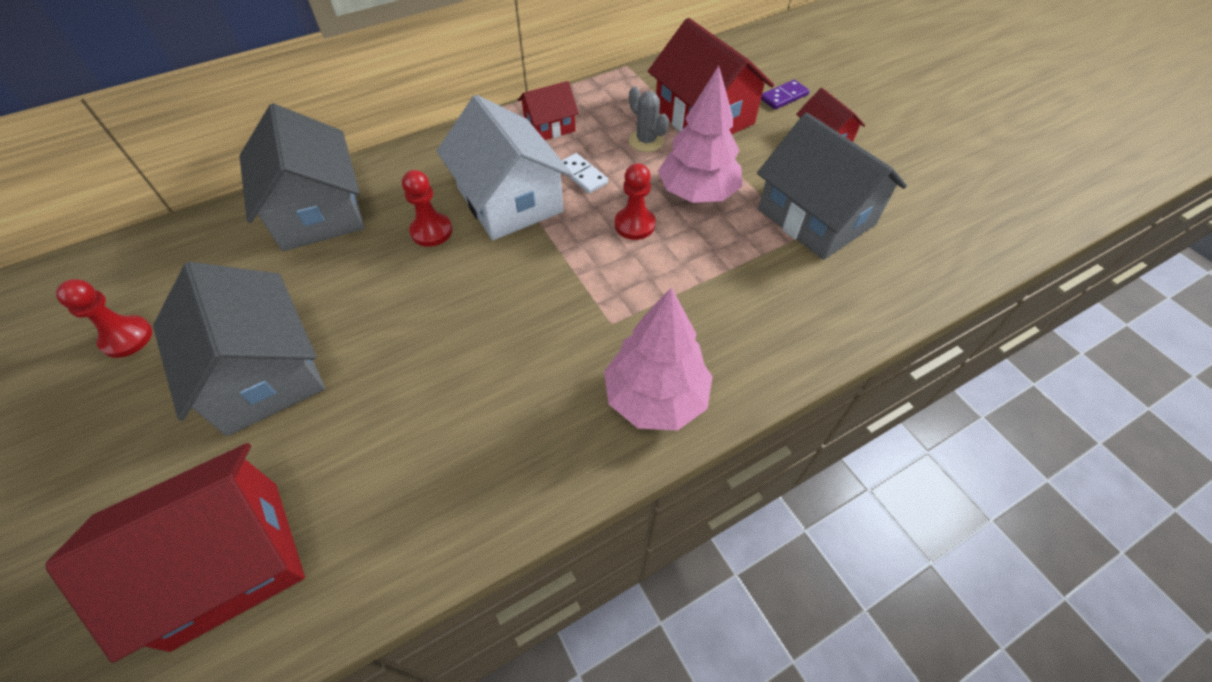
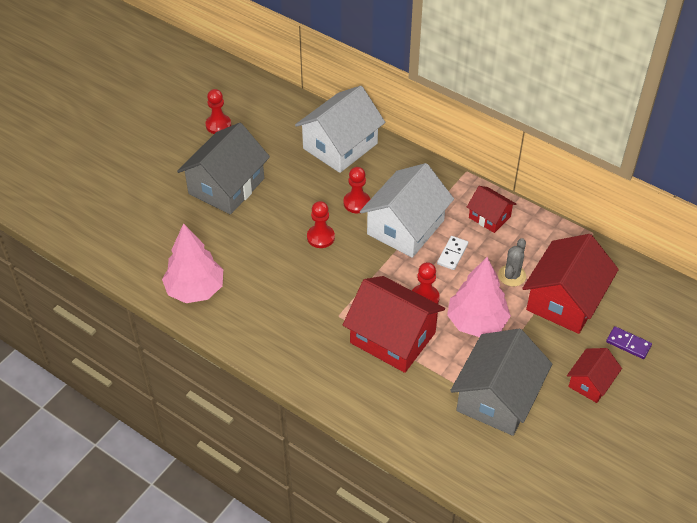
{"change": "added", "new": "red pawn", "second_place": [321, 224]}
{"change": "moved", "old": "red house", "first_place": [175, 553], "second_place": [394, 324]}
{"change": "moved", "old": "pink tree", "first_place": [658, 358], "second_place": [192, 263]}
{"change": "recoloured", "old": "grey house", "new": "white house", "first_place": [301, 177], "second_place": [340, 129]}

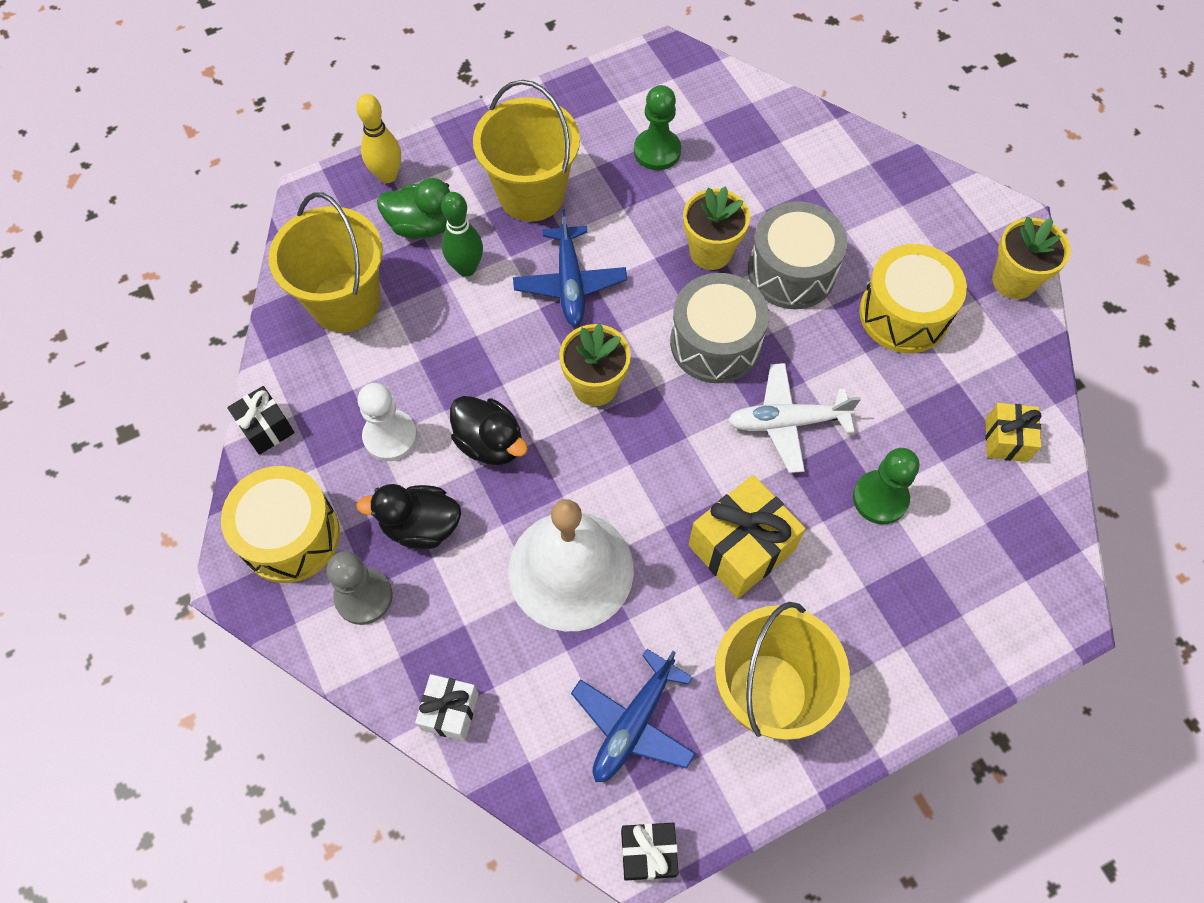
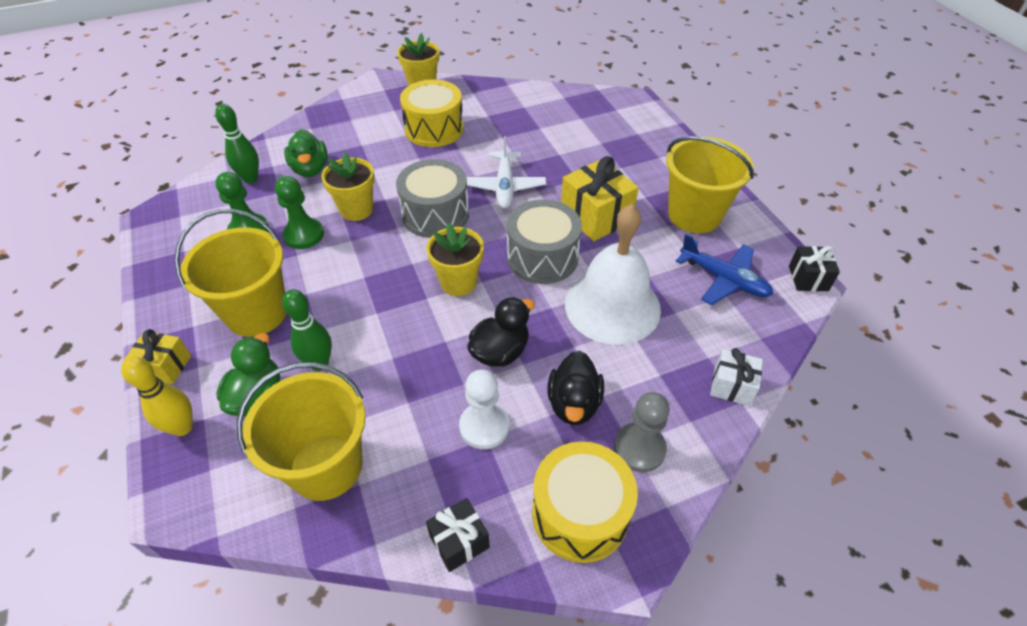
{"change": "removed", "old": "blue plane", "first_place": [570, 268]}
{"change": "added", "new": "green bowling pin", "second_place": [237, 143]}
{"change": "added", "new": "green duck", "second_place": [306, 153]}
{"change": "moved", "old": "grey drum", "first_place": [797, 255], "second_place": [544, 241]}
{"change": "moved", "old": "green pawn", "first_place": [886, 486], "second_place": [299, 212]}
{"change": "moved", "old": "yellow gift", "first_place": [1013, 432], "second_place": [157, 356]}

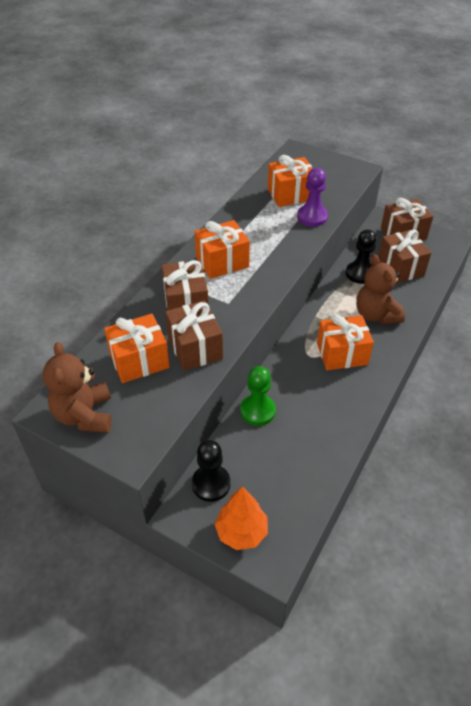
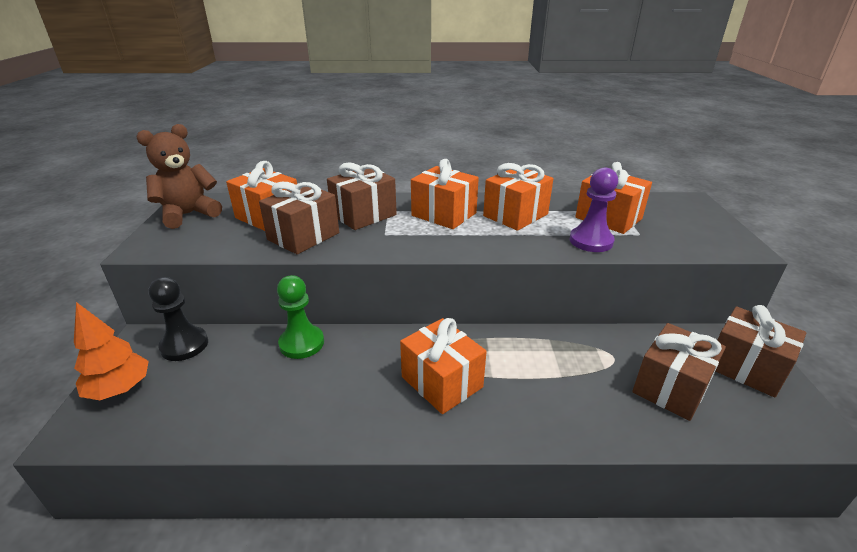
{"change": "removed", "old": "black pawn", "first_place": [361, 256]}
{"change": "removed", "old": "brown teddy bear", "first_place": [380, 289]}
{"change": "added", "new": "orange gift", "second_place": [518, 197]}

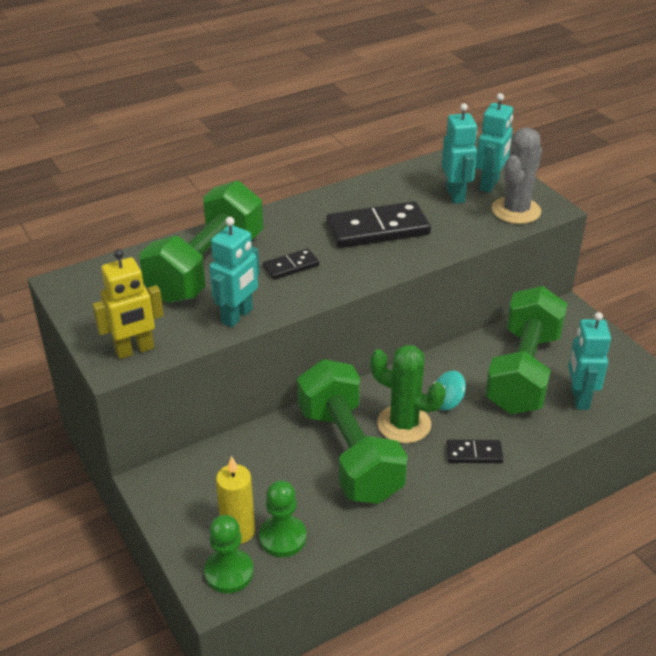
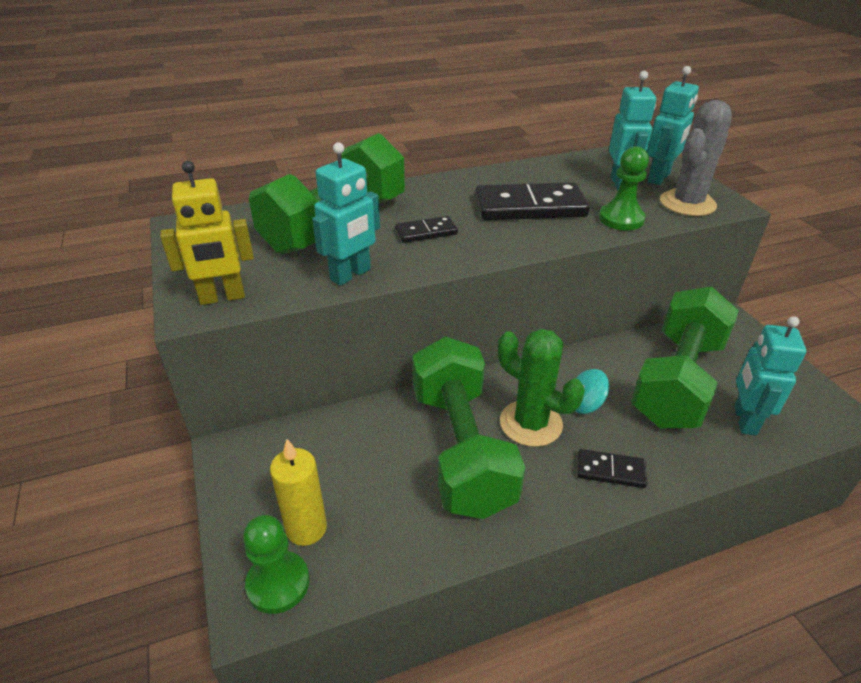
{"change": "moved", "old": "green pawn", "first_place": [282, 518], "second_place": [624, 188]}

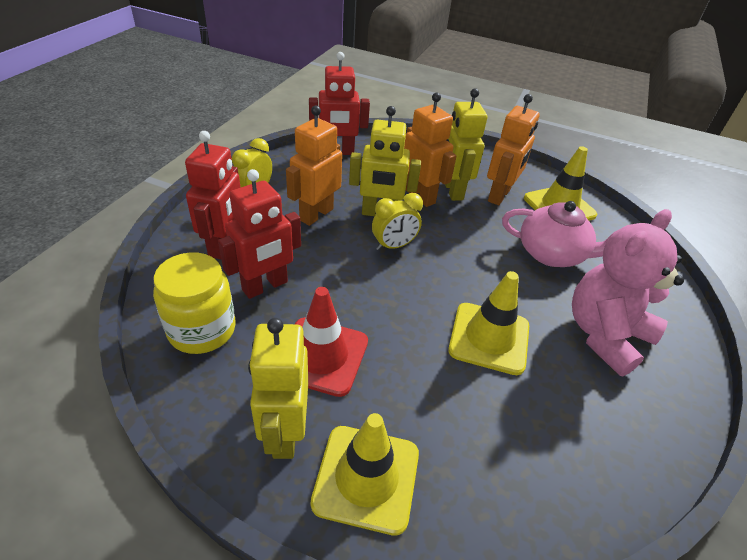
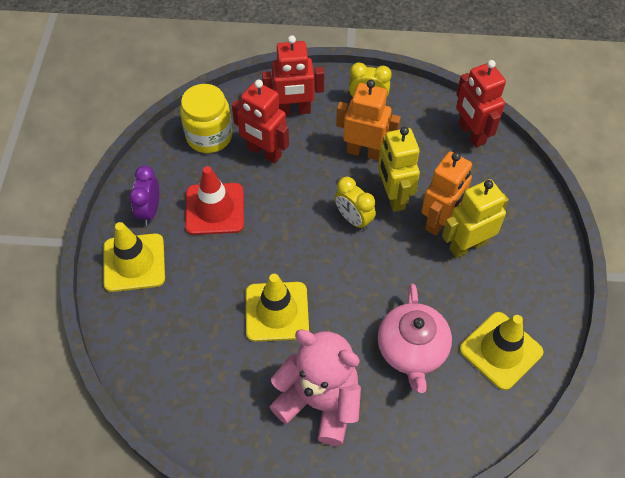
{"change": "removed", "old": "orange robot", "first_place": [513, 149]}
{"change": "replaced", "old": "yellow robot", "new": "purple clock", "first_place": [278, 388], "second_place": [144, 195]}

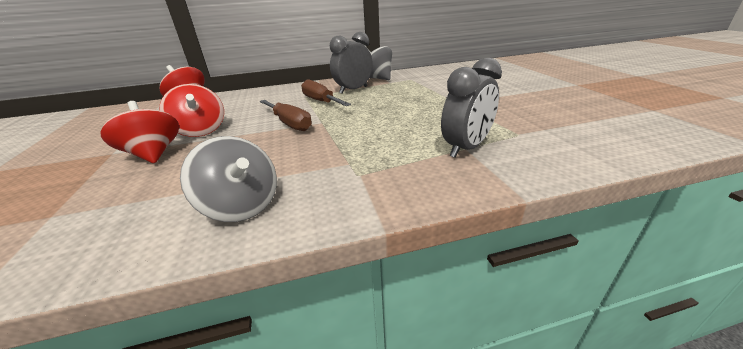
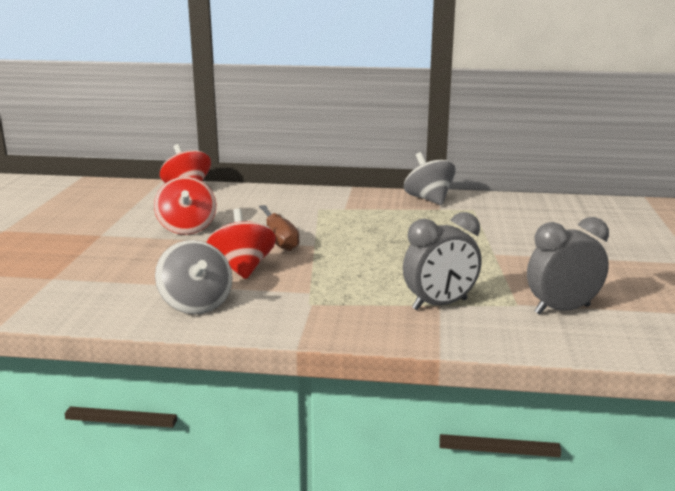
{"change": "removed", "old": "brown screwdriver", "first_place": [326, 92]}
{"change": "moved", "old": "red spinning top", "first_place": [140, 132], "second_place": [241, 243]}
{"change": "moved", "old": "grey clock", "first_place": [351, 63], "second_place": [568, 266]}

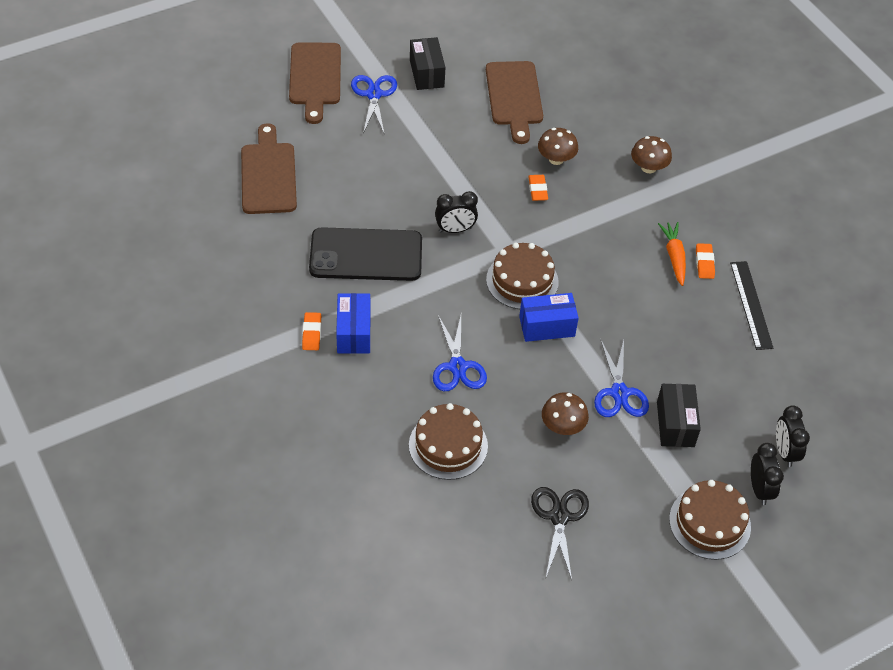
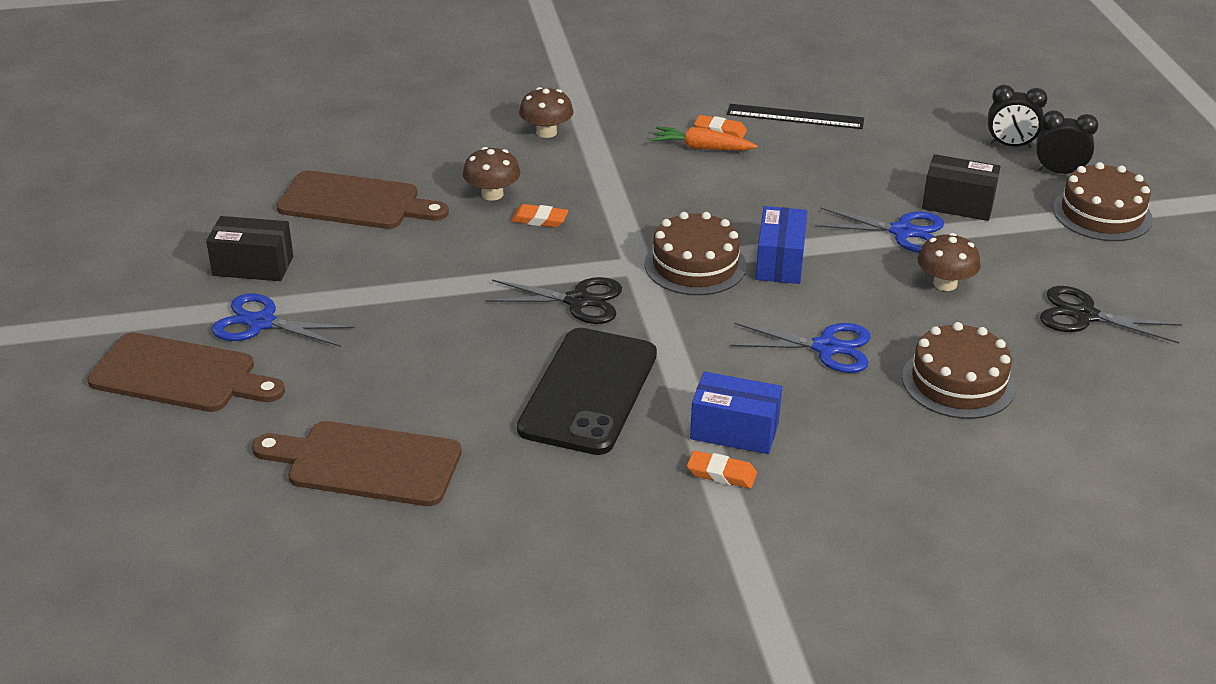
{"change": "replaced", "old": "black clock", "new": "black scissors", "first_place": [456, 212], "second_place": [553, 300]}

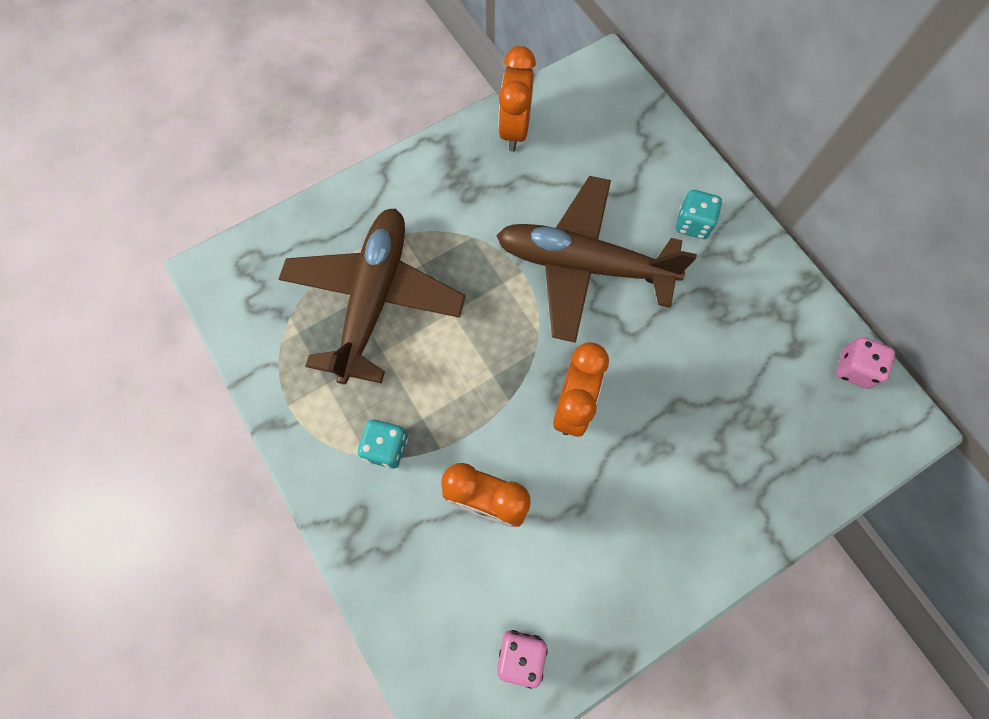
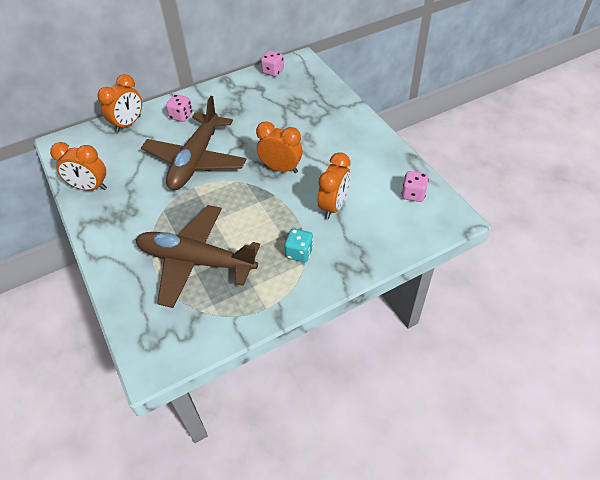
{"change": "added", "new": "orange clock", "second_place": [119, 103]}
{"change": "recoloured", "old": "turquoise dice", "new": "pink dice", "first_place": [699, 214], "second_place": [179, 108]}

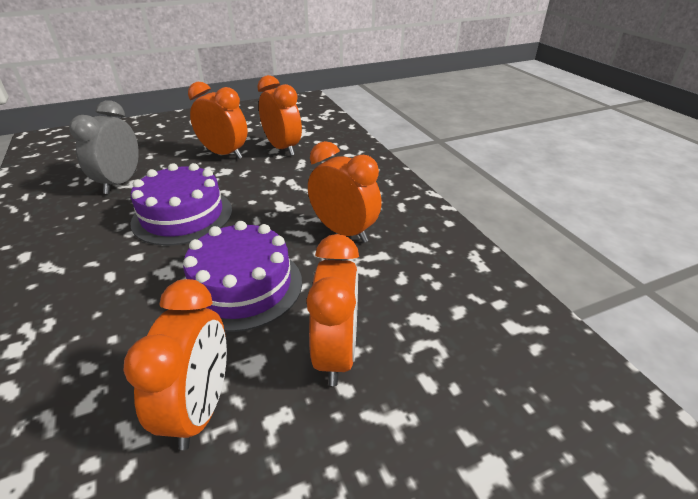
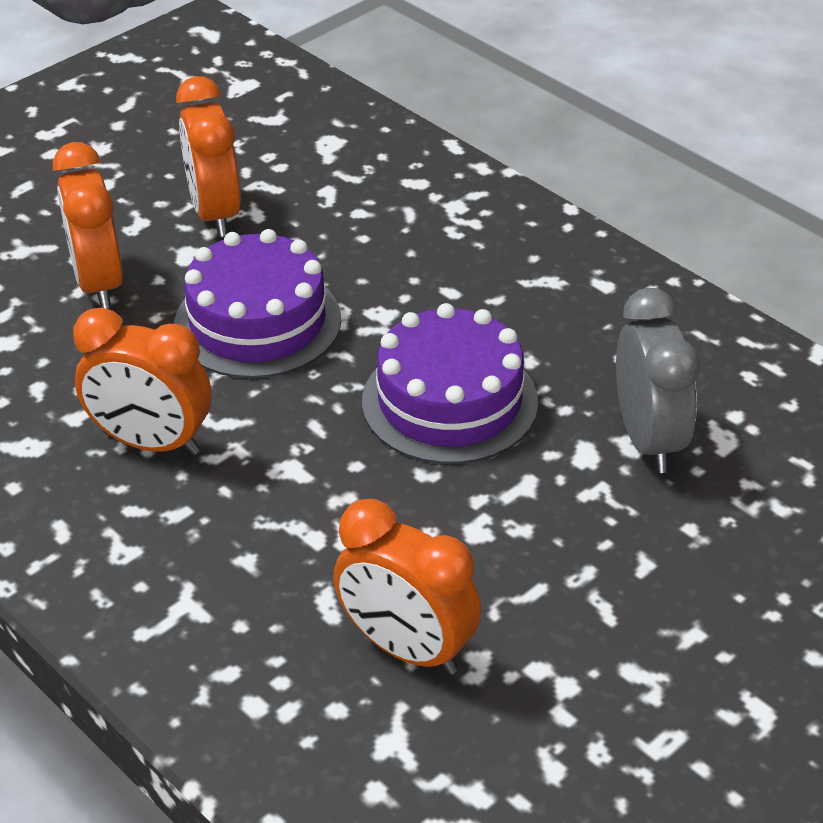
{"change": "removed", "old": "orange clock", "first_place": [218, 120]}

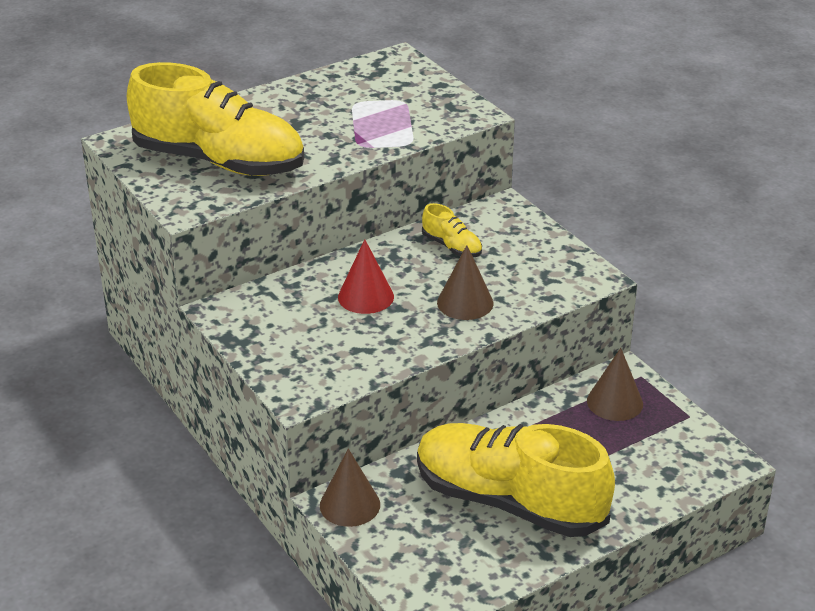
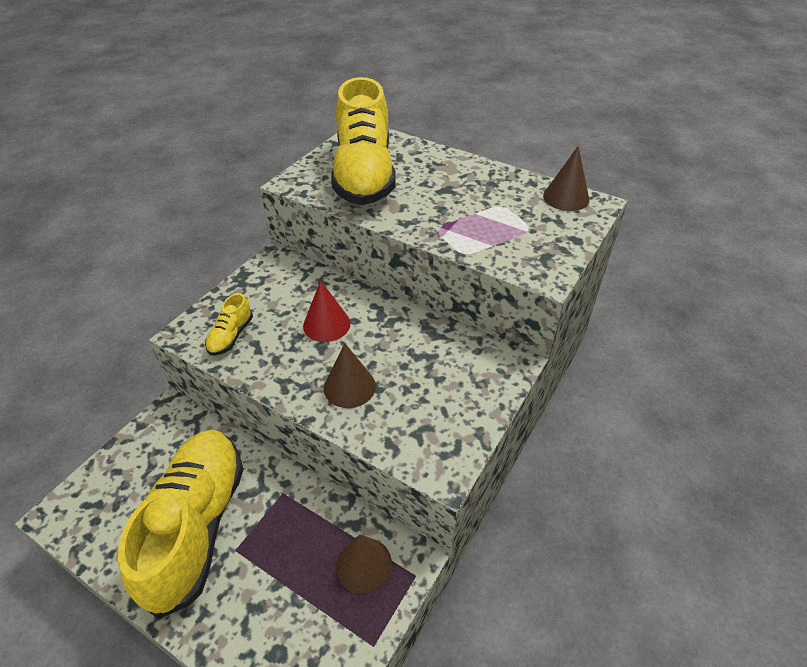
{"change": "moved", "old": "brown cone", "first_place": [350, 488], "second_place": [566, 178]}
{"change": "moved", "old": "yellow shoe", "first_place": [452, 230], "second_place": [229, 324]}

